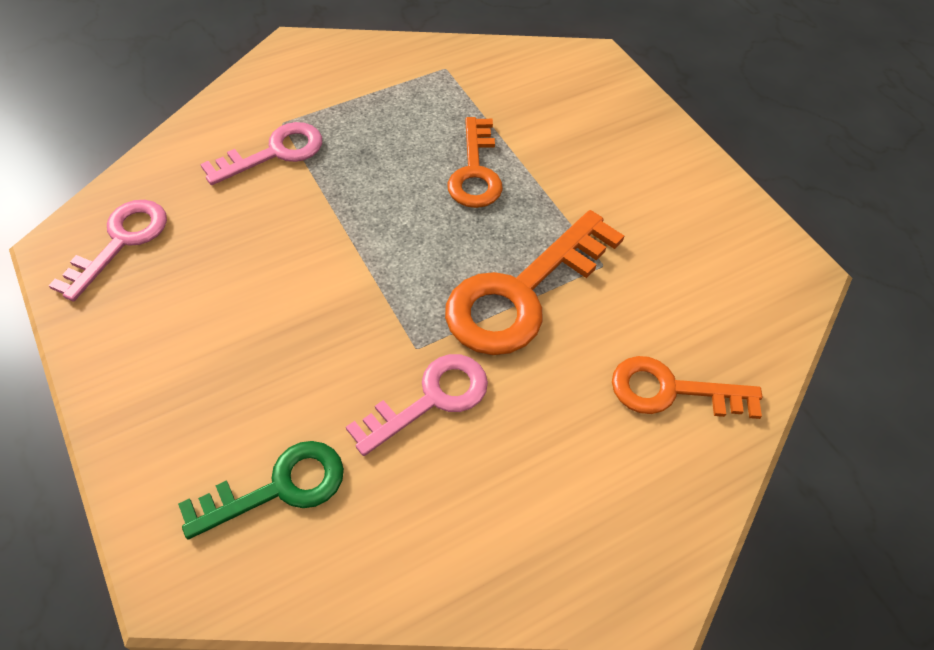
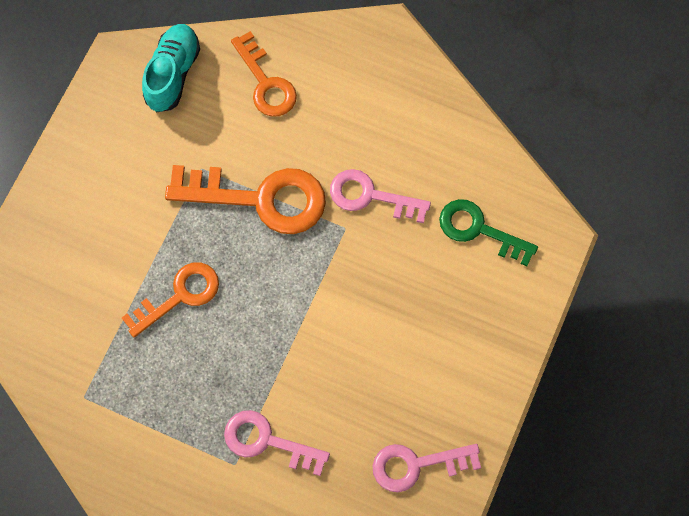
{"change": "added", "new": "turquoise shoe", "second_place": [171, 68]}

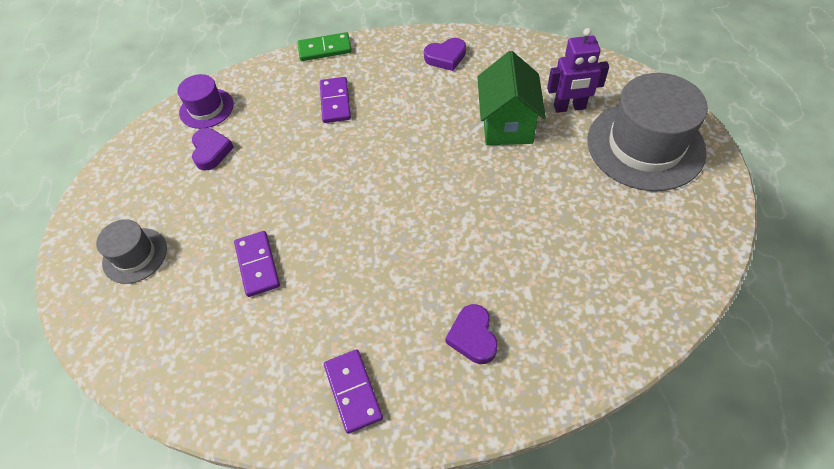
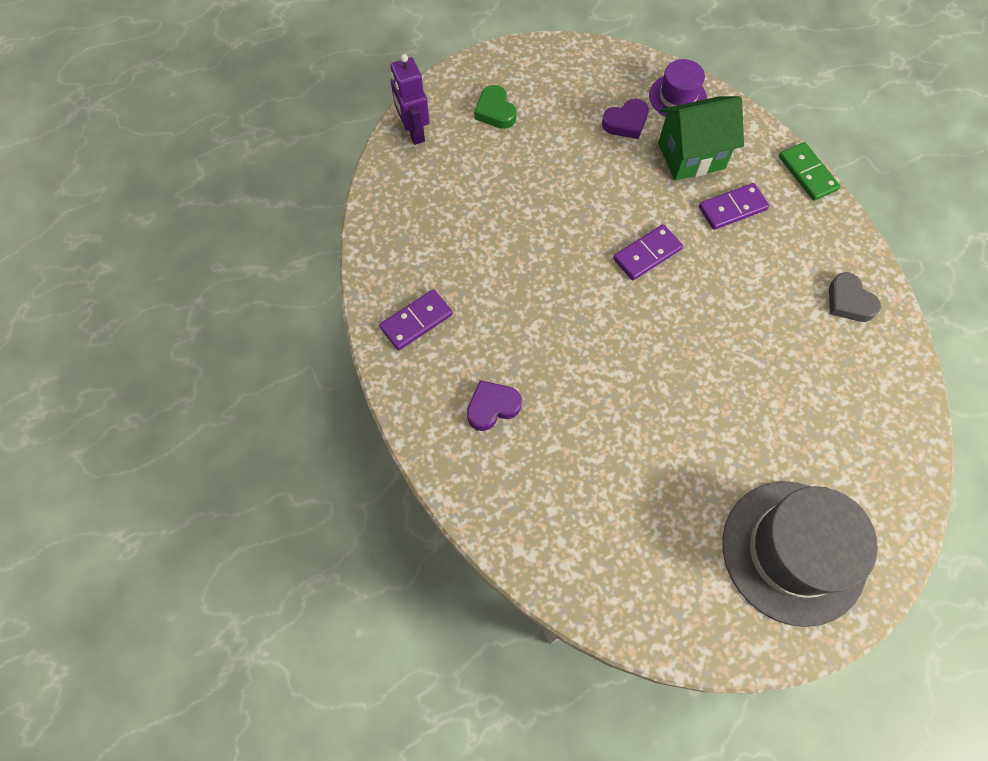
{"change": "moved", "old": "purple domino", "first_place": [257, 264], "second_place": [648, 252]}
{"change": "moved", "old": "green house", "first_place": [511, 98], "second_place": [701, 138]}
{"change": "moved", "old": "purple robot", "first_place": [578, 70], "second_place": [410, 99]}
{"change": "replaced", "old": "grey hat", "new": "green heart", "first_place": [131, 251], "second_place": [495, 107]}
{"change": "recoloured", "old": "purple heart", "new": "grey heart", "first_place": [445, 54], "second_place": [855, 297]}

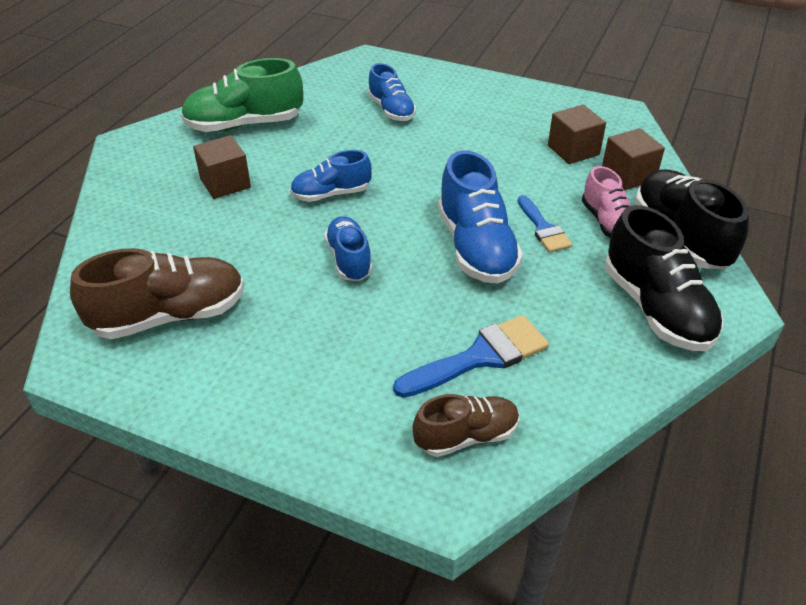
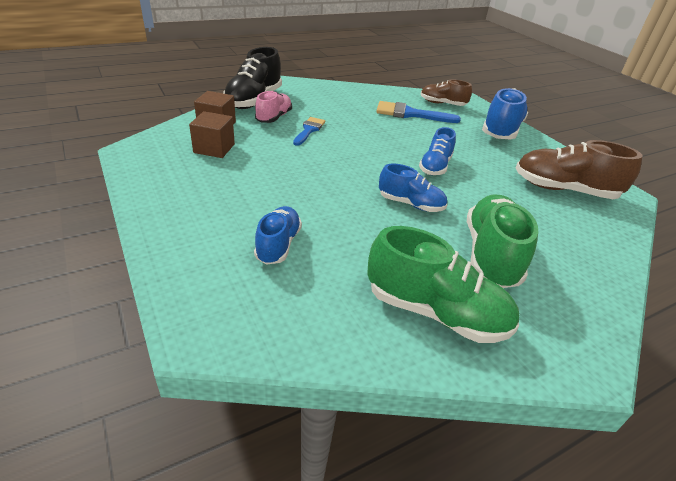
{"change": "removed", "old": "black shoe", "first_place": [664, 278]}
{"change": "moved", "old": "blue shoe", "first_place": [480, 217], "second_place": [505, 113]}
{"change": "replaced", "old": "brown cube", "new": "green shoe", "first_place": [222, 167], "second_place": [502, 241]}

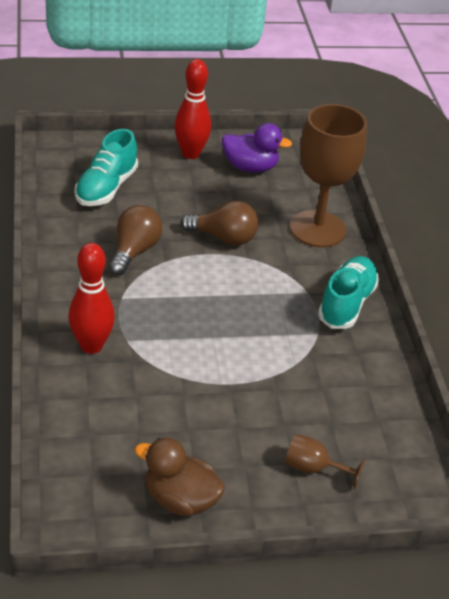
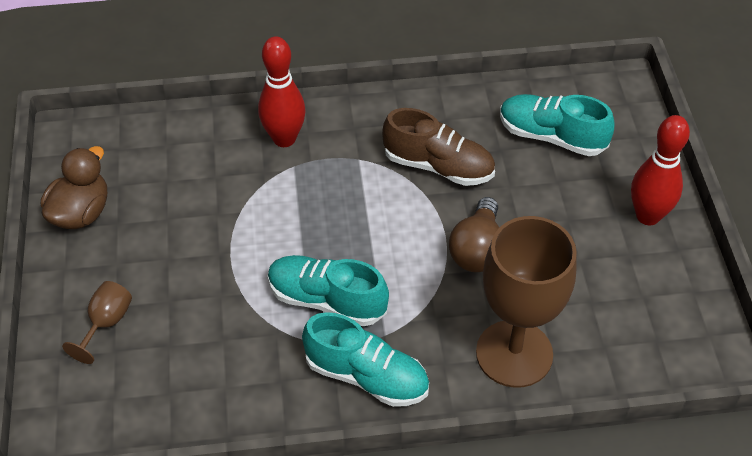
{"change": "removed", "old": "purple duck", "first_place": [257, 147]}
{"change": "added", "new": "turquoise shoe", "second_place": [328, 290]}
{"change": "replaced", "old": "brown light bulb", "new": "brown shoe", "first_place": [135, 240], "second_place": [438, 147]}

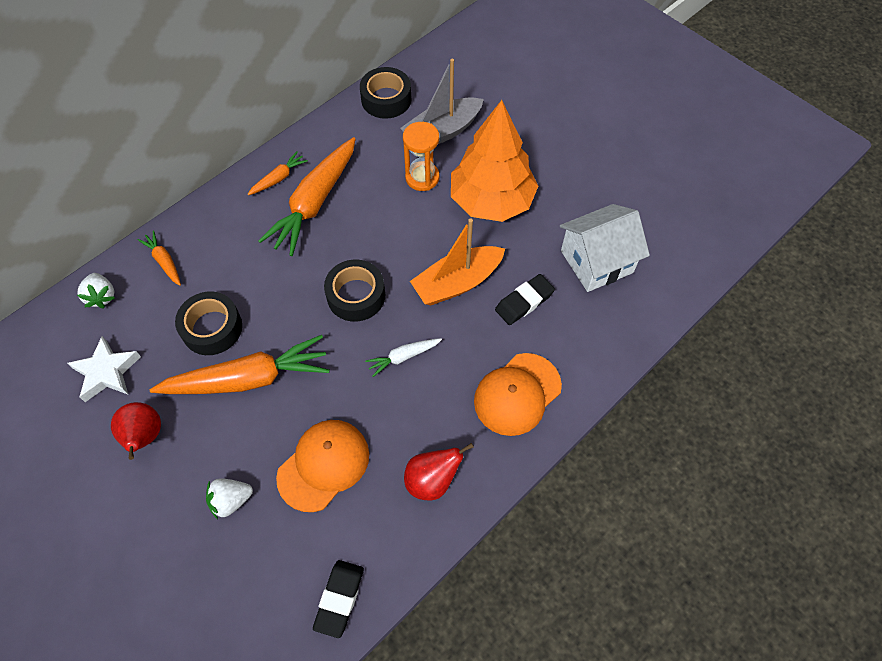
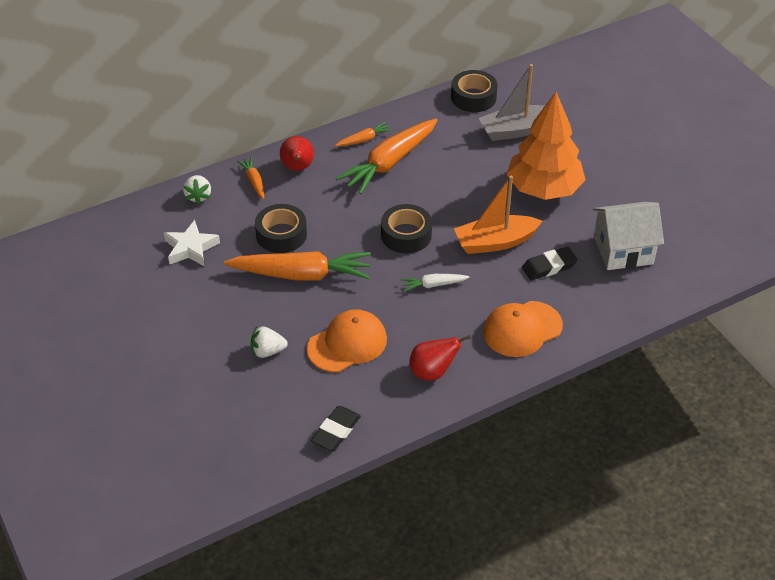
{"change": "removed", "old": "orange hourglass", "first_place": [421, 156]}
{"change": "moved", "old": "red pear", "first_place": [136, 431], "second_place": [297, 153]}

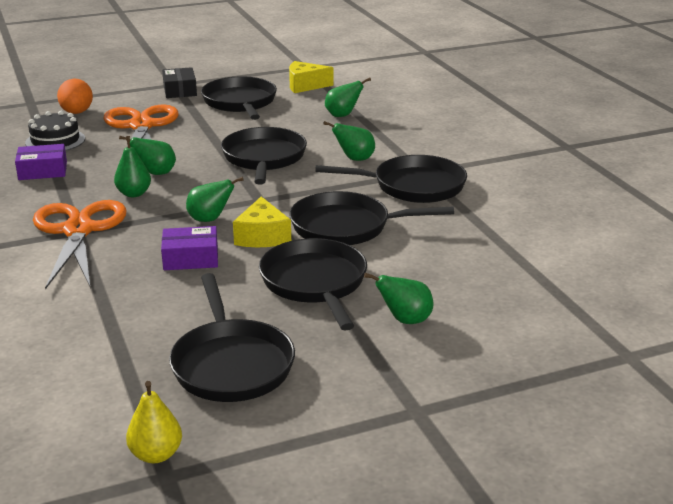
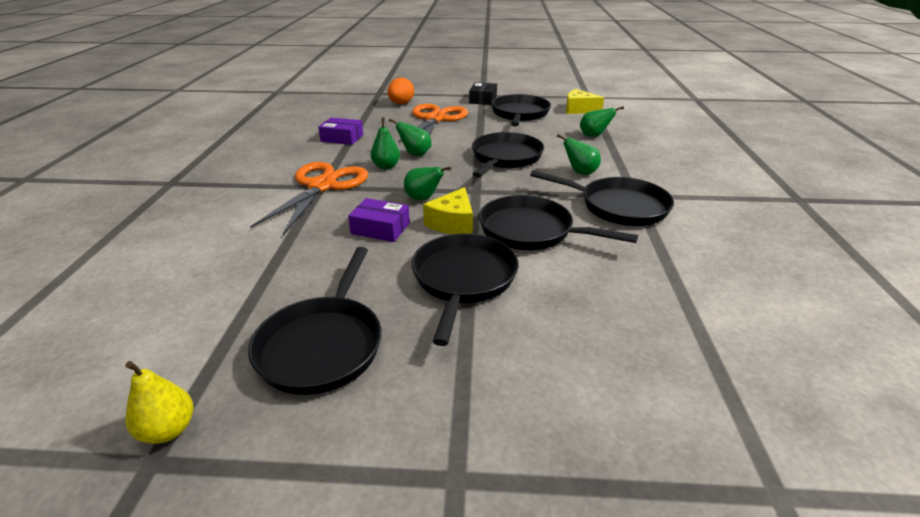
{"change": "removed", "old": "black cake", "first_place": [55, 131]}
{"change": "removed", "old": "green pear", "first_place": [398, 298]}

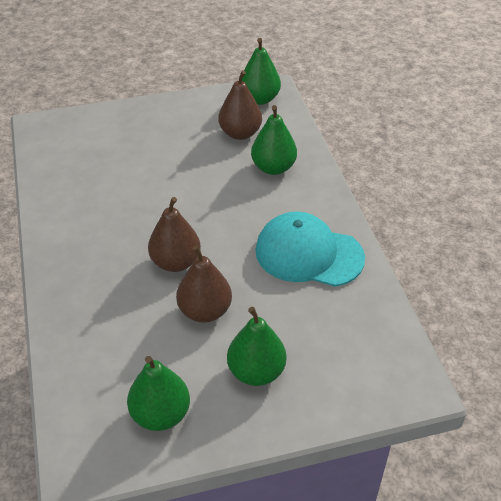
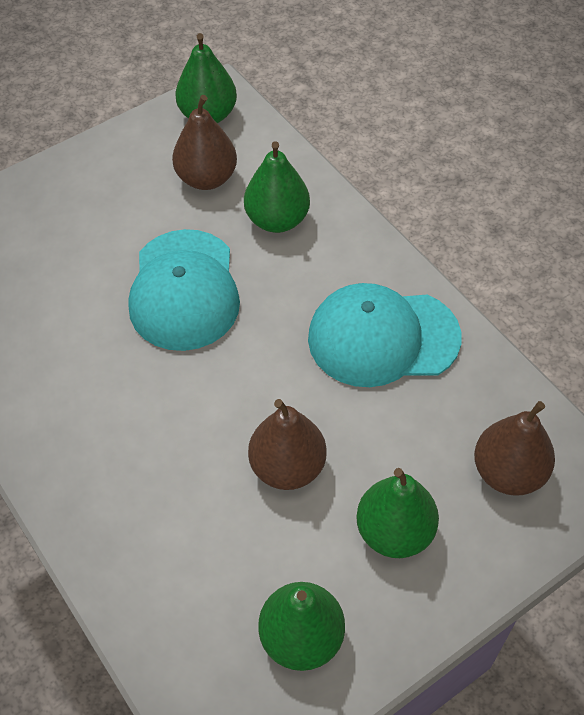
{"change": "added", "new": "turquoise cap", "second_place": [184, 290]}
{"change": "moved", "old": "brown pear", "first_place": [174, 234], "second_place": [514, 448]}

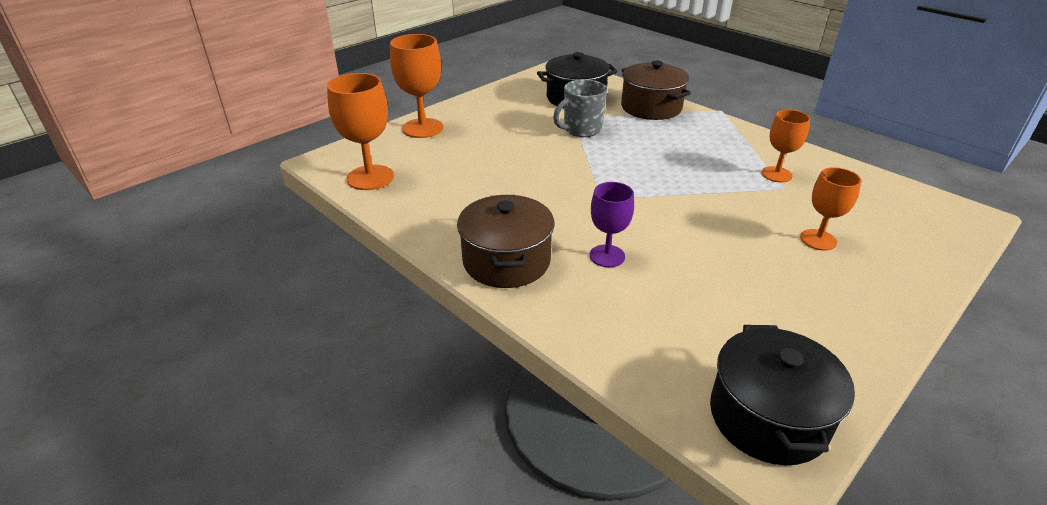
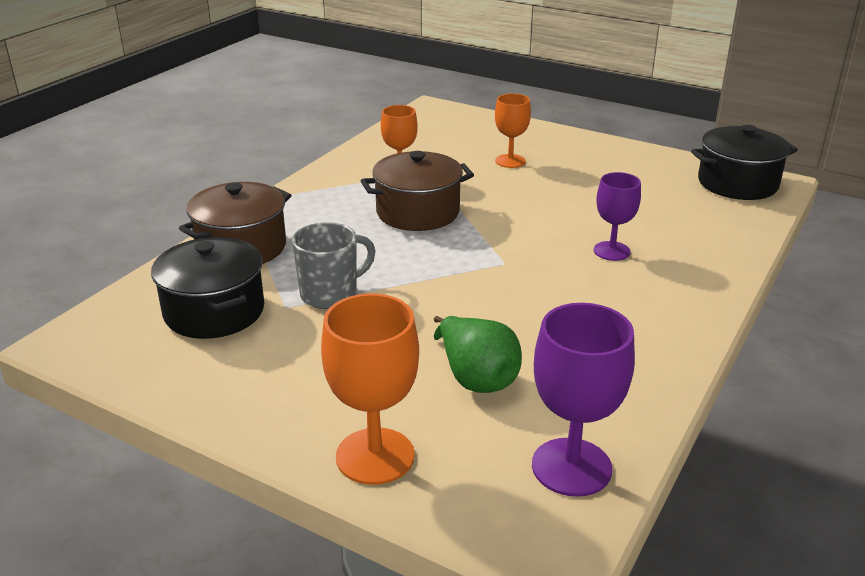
{"change": "added", "new": "green pear", "second_place": [478, 354]}
{"change": "moved", "old": "brown pot", "first_place": [506, 241], "second_place": [417, 191]}
{"change": "recoloured", "old": "orange goblet", "new": "purple goblet", "first_place": [360, 131], "second_place": [583, 400]}
{"change": "turned", "old": "grey mug", "first_place": [580, 108], "second_place": [334, 265], "degrees": -75}

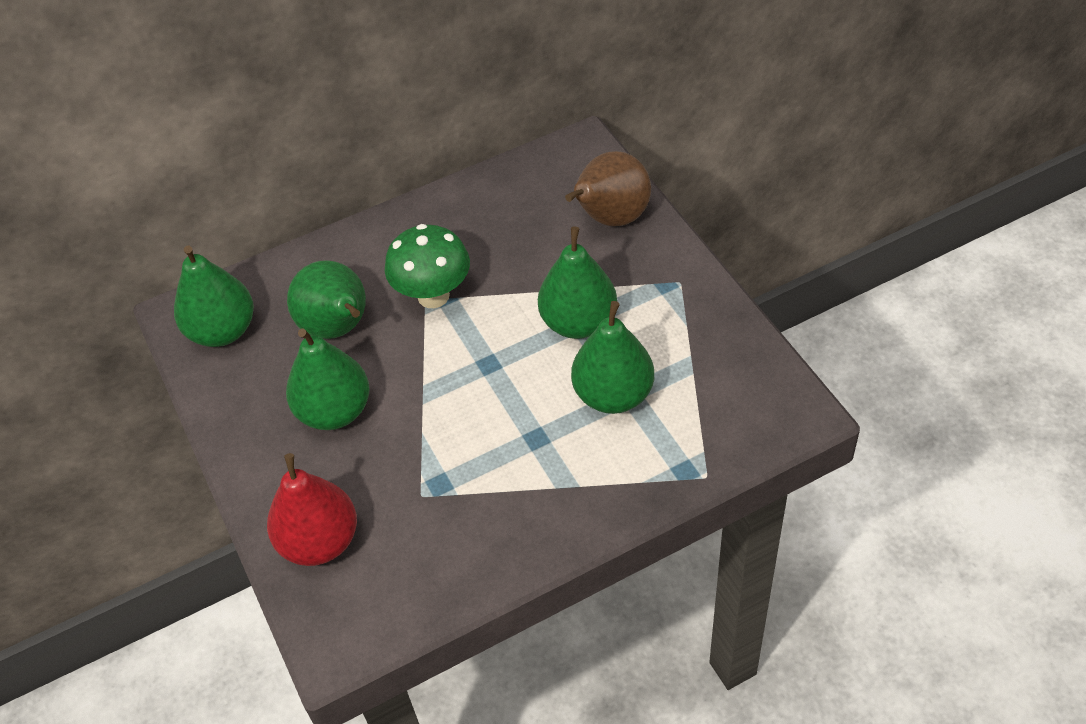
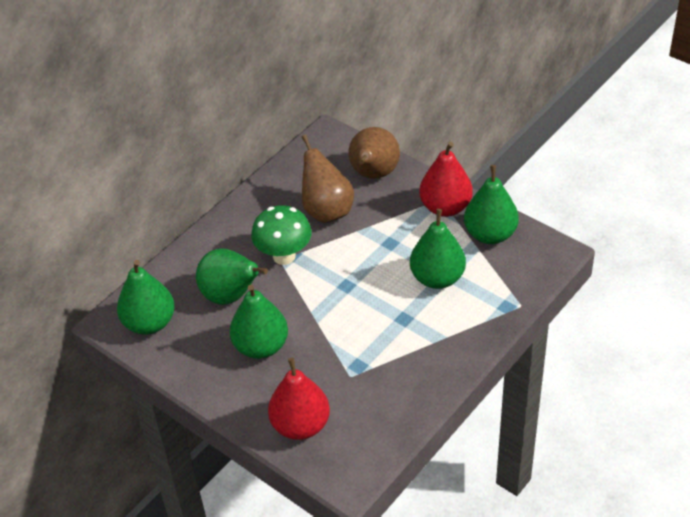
{"change": "added", "new": "brown pear", "second_place": [328, 179]}
{"change": "added", "new": "red pear", "second_place": [446, 179]}
{"change": "moved", "old": "green pear", "first_place": [577, 283], "second_place": [491, 204]}

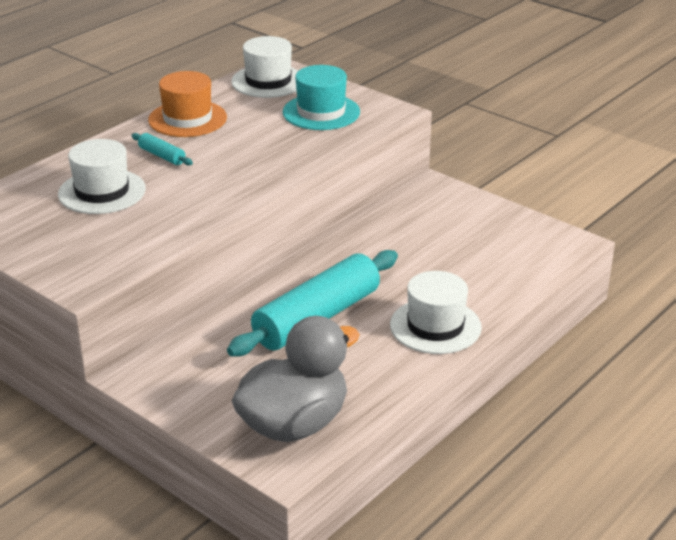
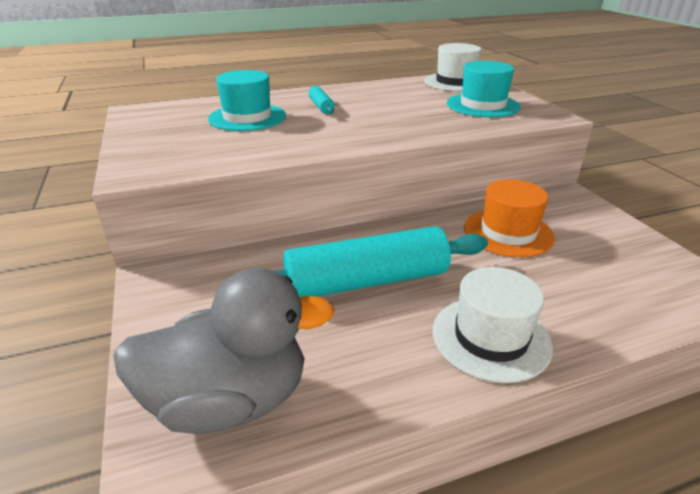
{"change": "moved", "old": "orange hat", "first_place": [187, 104], "second_place": [509, 218]}
{"change": "recoloured", "old": "white hat", "new": "turquoise hat", "first_place": [102, 176], "second_place": [247, 100]}

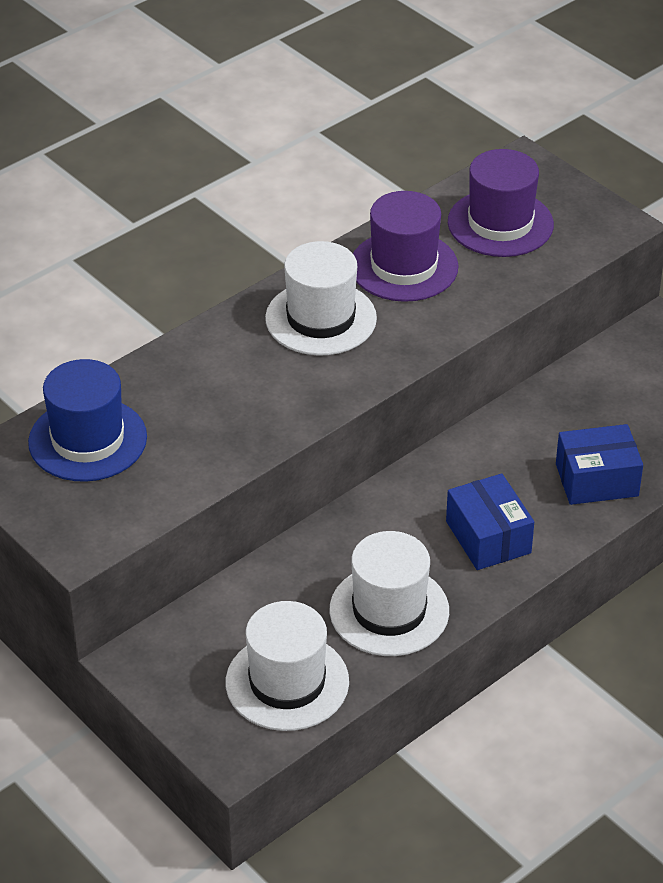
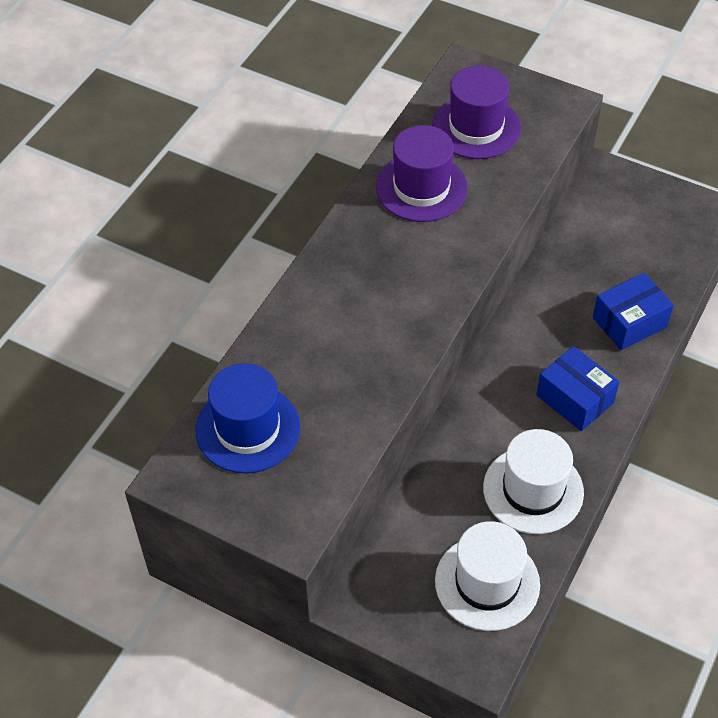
{"change": "removed", "old": "white hat", "first_place": [321, 298]}

